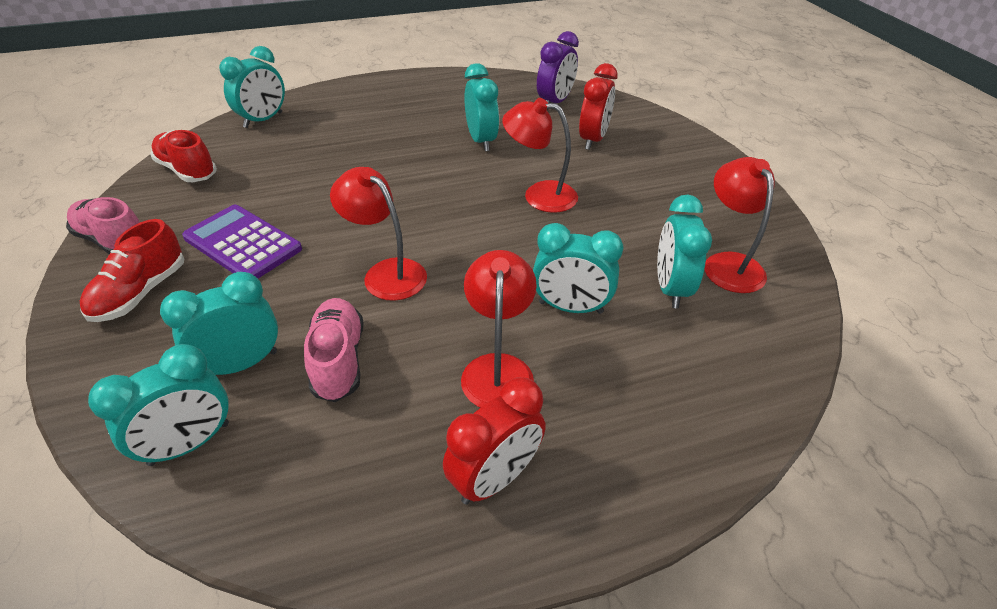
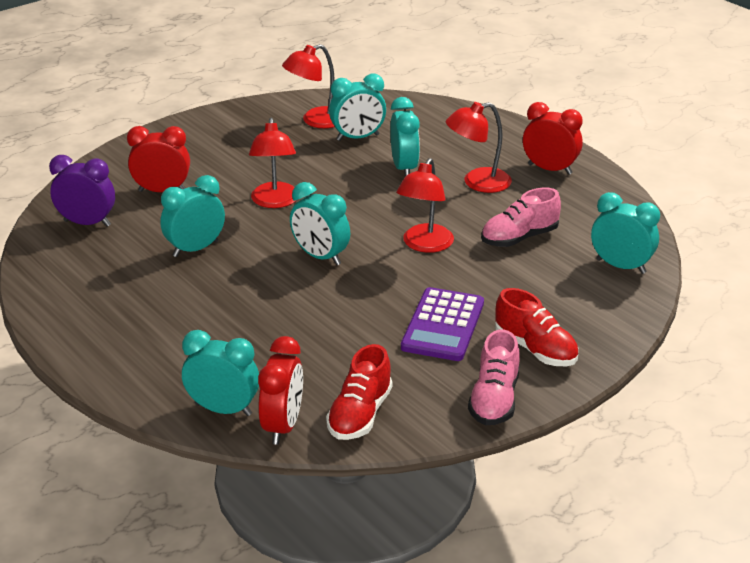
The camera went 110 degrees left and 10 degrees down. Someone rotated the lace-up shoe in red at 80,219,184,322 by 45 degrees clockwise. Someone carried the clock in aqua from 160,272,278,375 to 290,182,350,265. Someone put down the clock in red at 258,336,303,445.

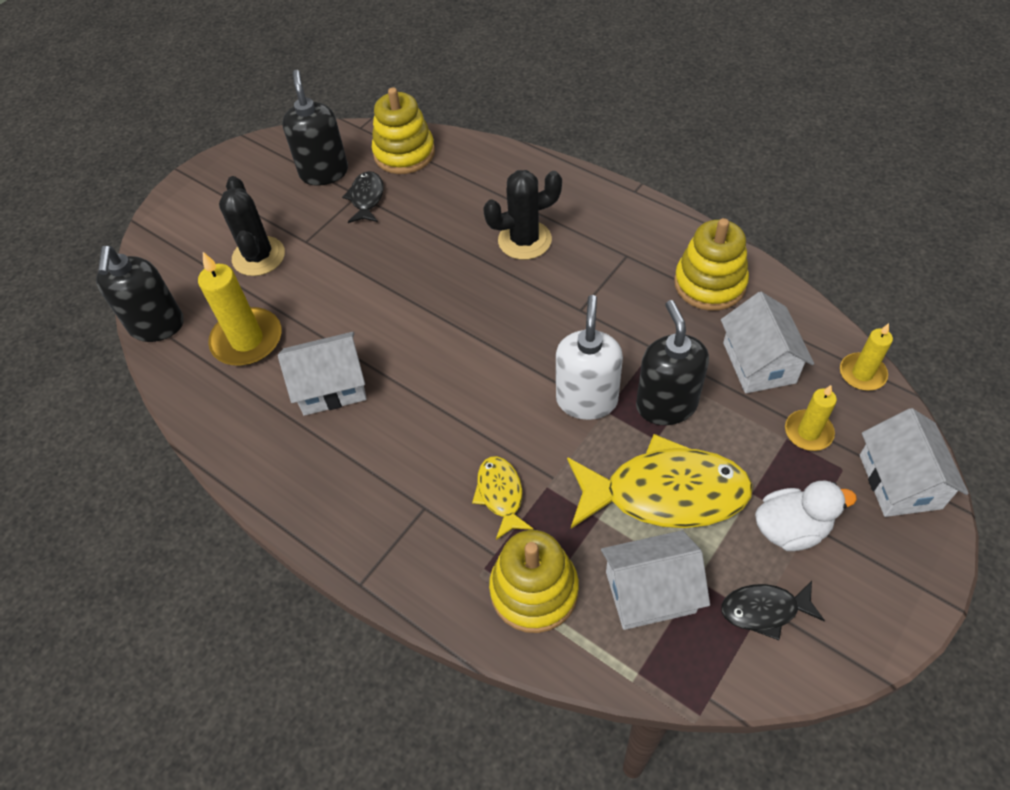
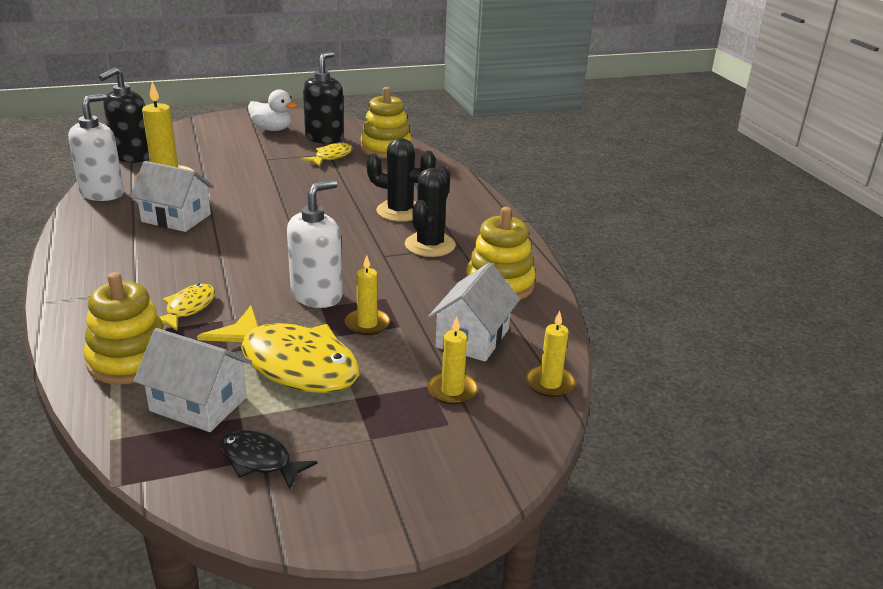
The camera went 30 degrees right and 25 degrees down. Someone carried the saguaro cactus in ebony from 219,176,285,276 to 405,166,456,257. Someone repainted the fish figure in ebony at 342,171,383,223, which became the fish figure in golden at 301,142,352,166. Someone swapped the soap dispenser in ebony at 636,300,709,425 for the pillar candle in golden at 345,255,390,335. Someone carried the toy duck in pure white from 755,481,857,551 to 248,90,298,131. Someone took away the toy house in pure white at 860,408,969,517. Someone put down the soap dispenser in pure white at 68,94,124,201.

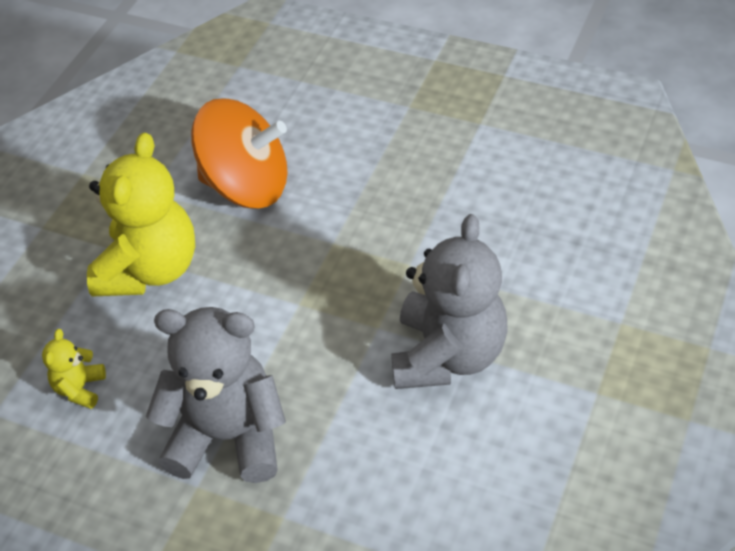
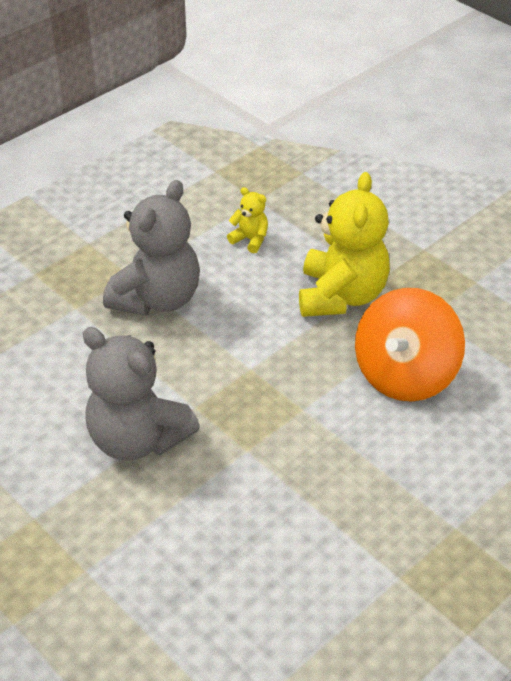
The camera went 110 degrees right and 5 degrees down. Someone rotated the stuffed bear in golden at 87,133,195,297 by 120 degrees counterclockwise.

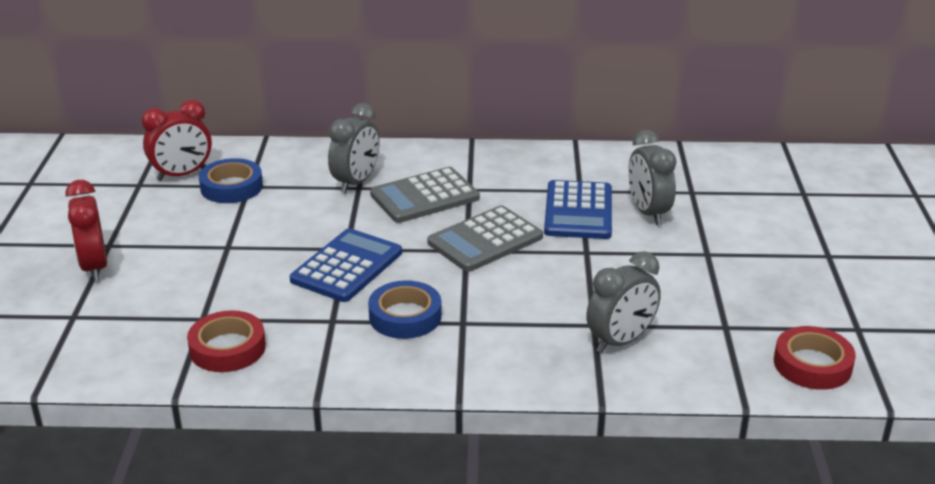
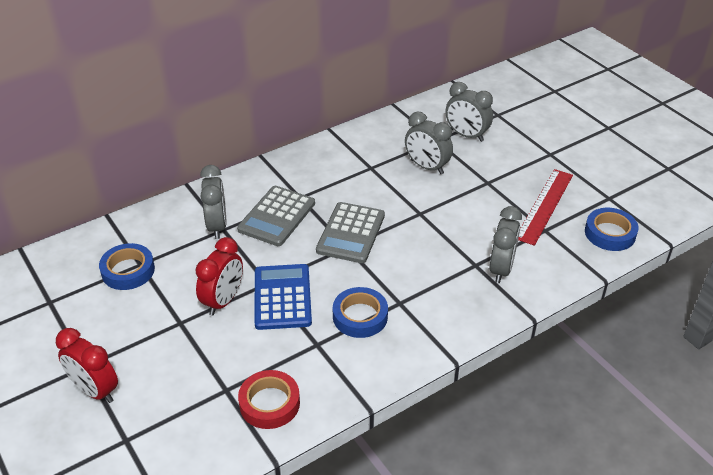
The camera went 35 degrees left and 10 degrees up. Someone carried the clock in red from 142,99,212,181 to 195,237,243,315. Someone took away the adding machine in blue at 544,180,612,239. Someone repainted the sticky tape in red at 774,326,856,390, which became the sticky tape in blue at 585,208,639,251. Someone put down the clock in grey at 445,82,493,142. Someone put down the ruler in red at 518,169,573,246.

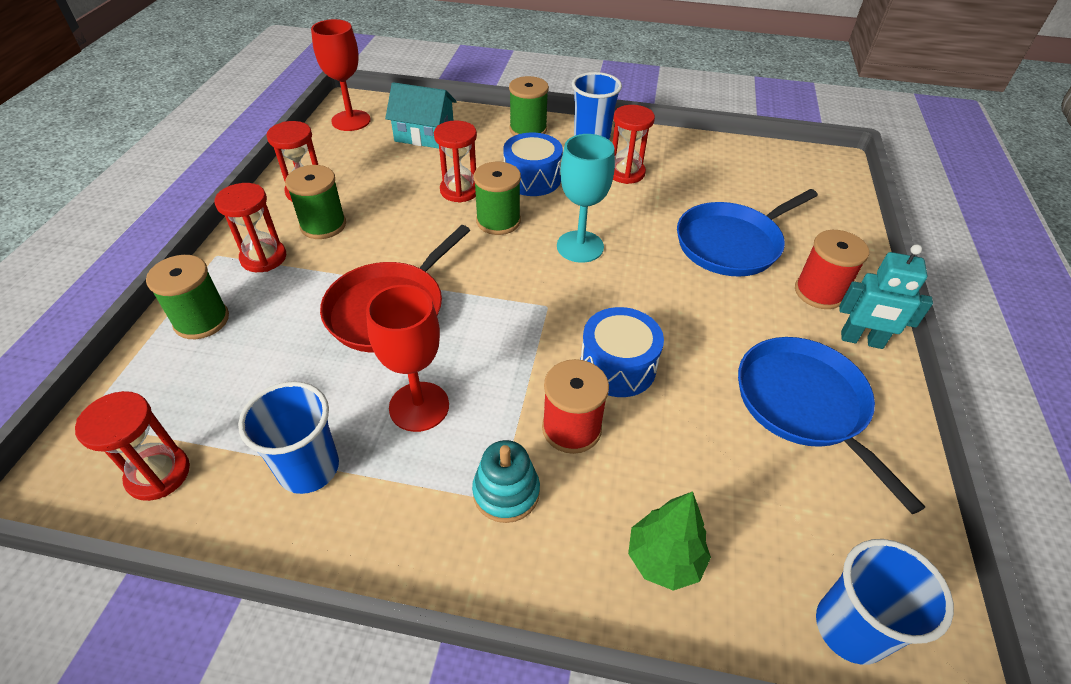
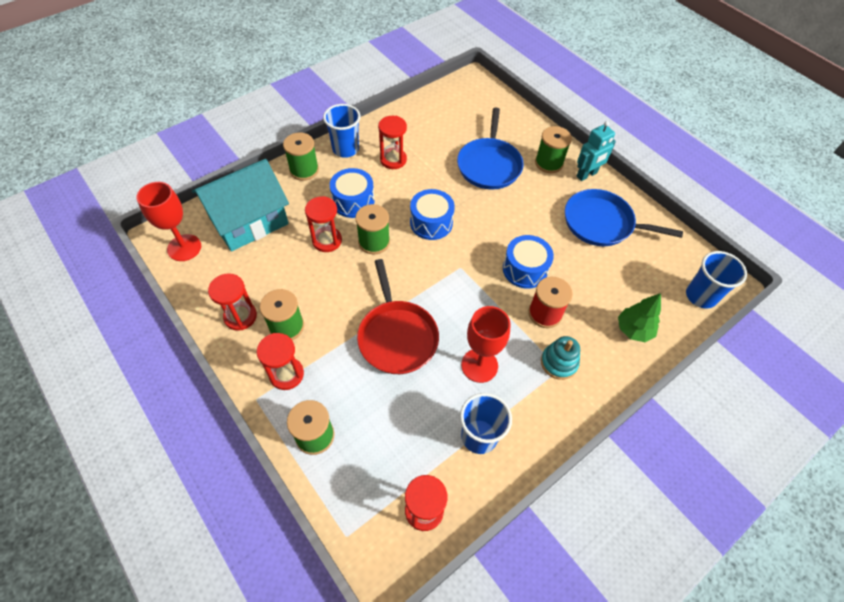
The camera went 50 degrees left and 10 degrees up. Someone scaled the toy house in aqua at 385,82,457,149 by 1.58. Someone swapped the chalice in aqua at 557,134,615,263 for the toy drum in blue at 410,189,455,240. Someone repainted the bobbin in red at 795,230,869,309, which became the bobbin in leaf-green at 535,126,572,173.

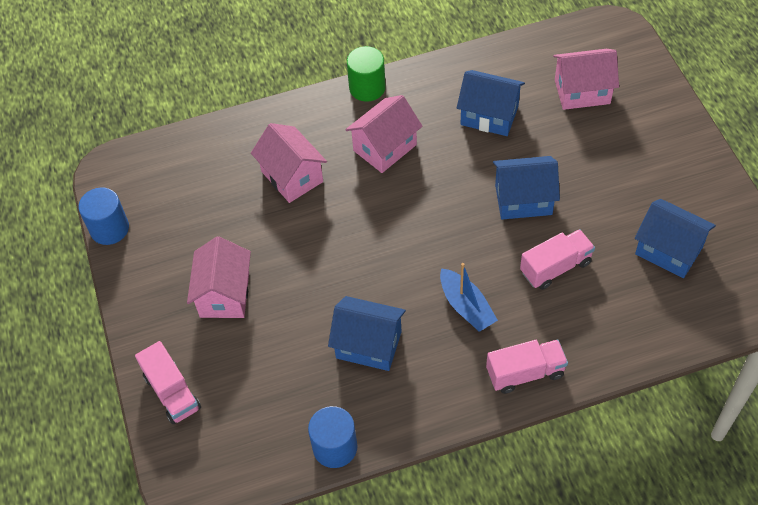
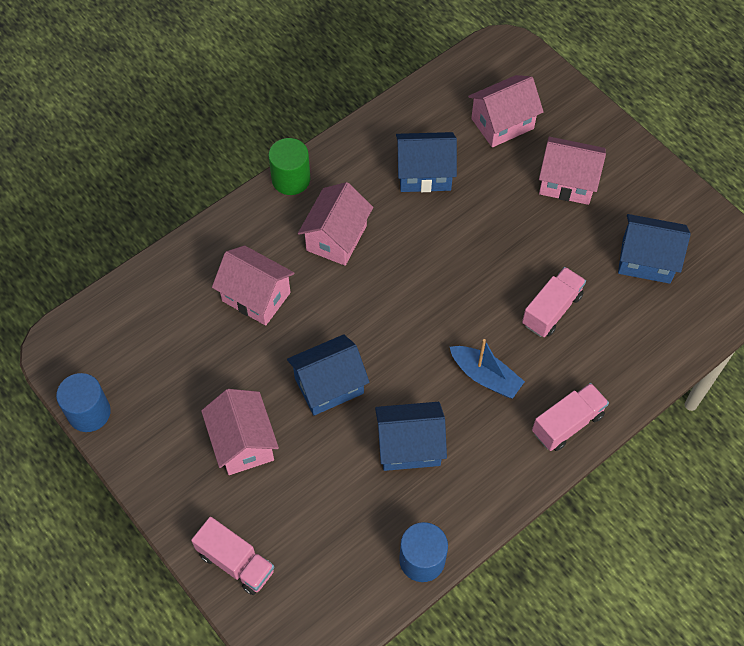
The camera went 25 degrees left and 5 degrees up. Someone carried the toy house in blue from 493,156,560,220 to 287,334,370,416. Someone put down the toy house in rosy at 539,137,606,205.

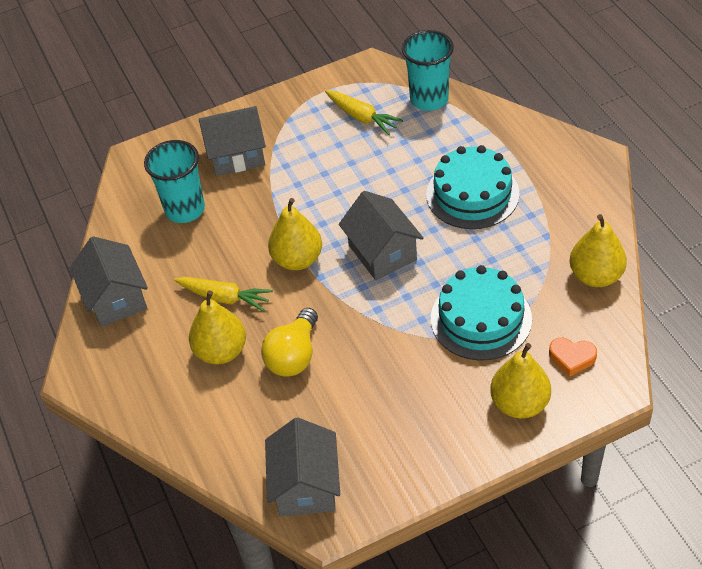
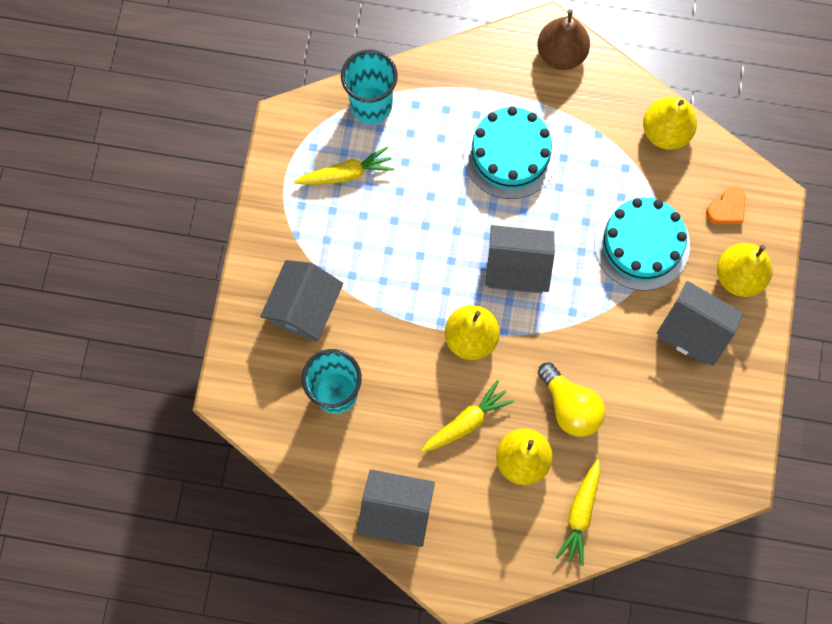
The camera went 60 degrees left and 25 degrees up. Someone carried the toy house in grey from 265,417,340,517 to 657,281,743,366. Someone put down the pear fruit in brown at 537,9,590,70. Someone put down the root vegetable in golden at 556,459,600,566.

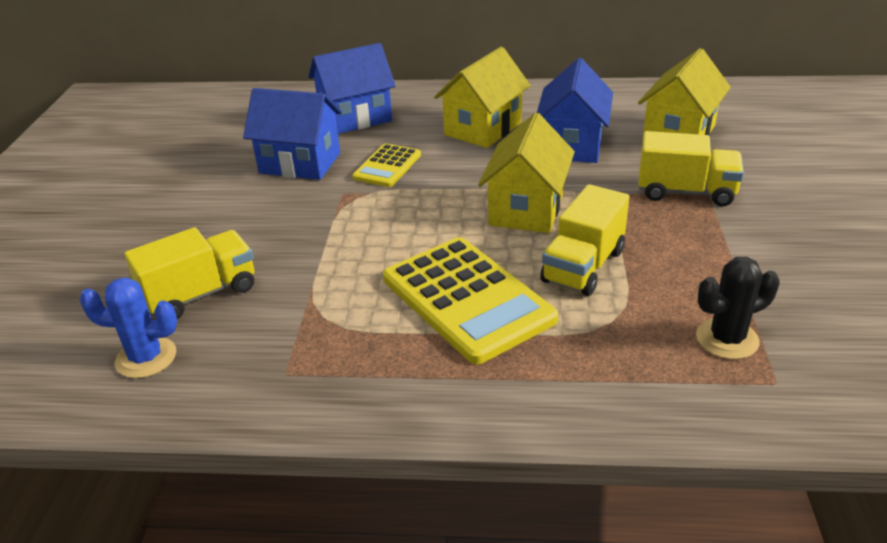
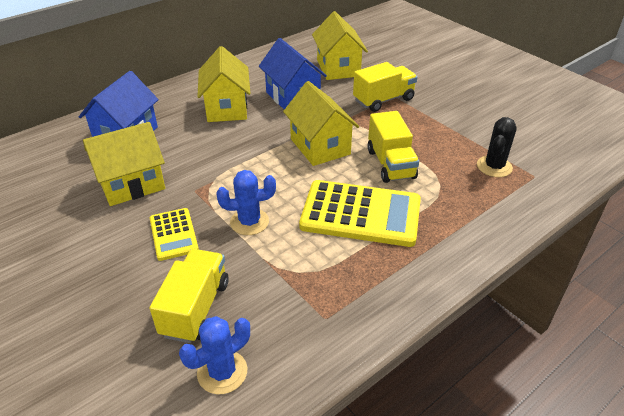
The camera went 45 degrees left and 5 degrees up. Someone repainted the toy house in blue at 243,88,342,180, which became the toy house in golden at 83,122,165,206. Someone carried the adding machine in golden from 352,143,421,187 to 150,208,199,261. Someone put down the saguaro cactus in blue at 217,170,276,235.

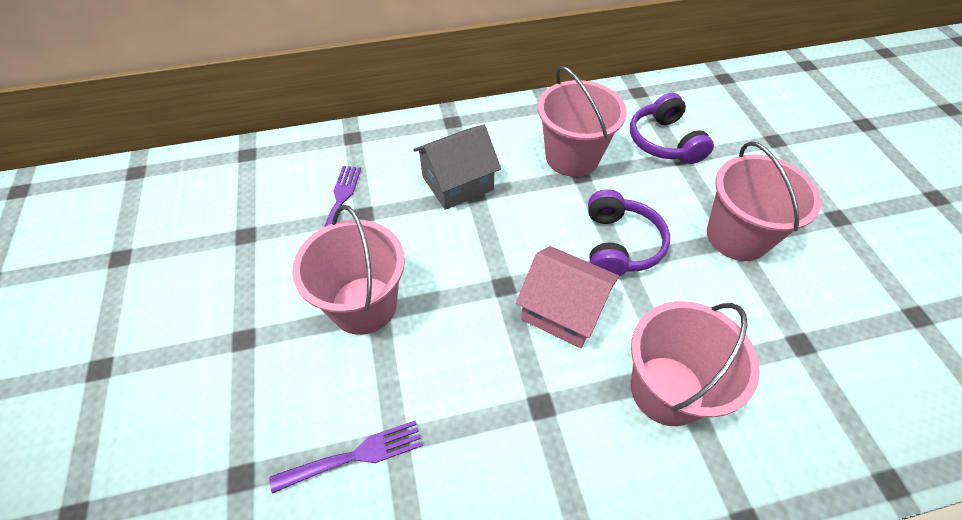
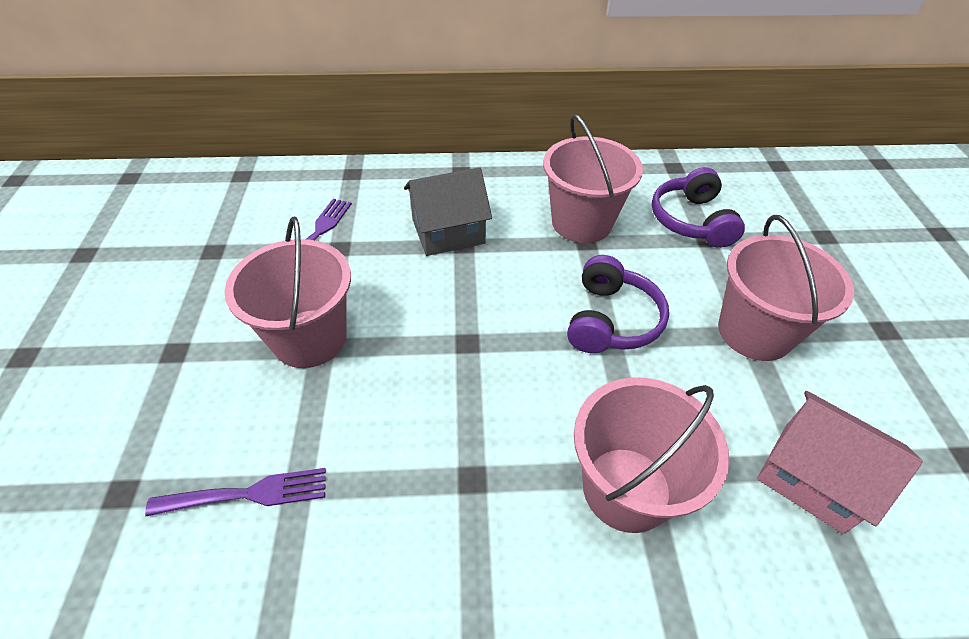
The camera went 10 degrees right and 5 degrees down. Someone carried the toy house in rosy from 516,246,619,348 to 757,391,923,534.

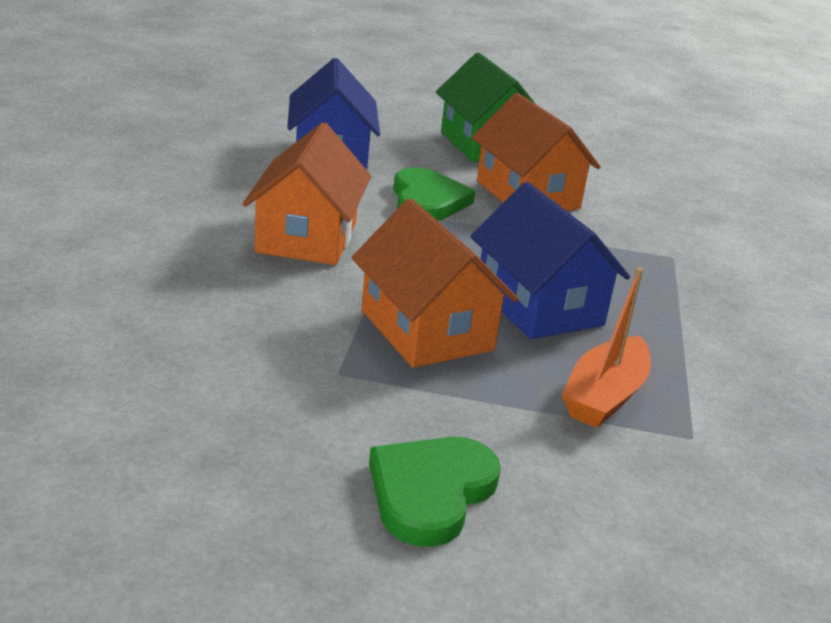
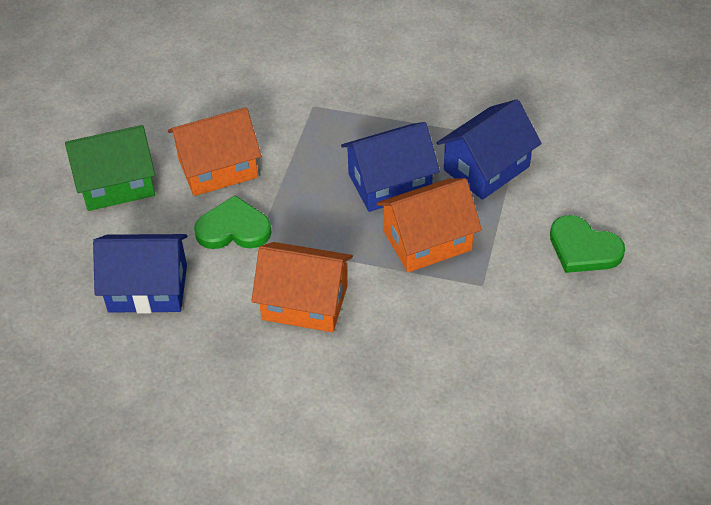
The camera went 80 degrees left and 20 degrees up. Someone swapped the toy boat in orange at 562,267,651,428 for the toy house in blue at 437,99,542,200.

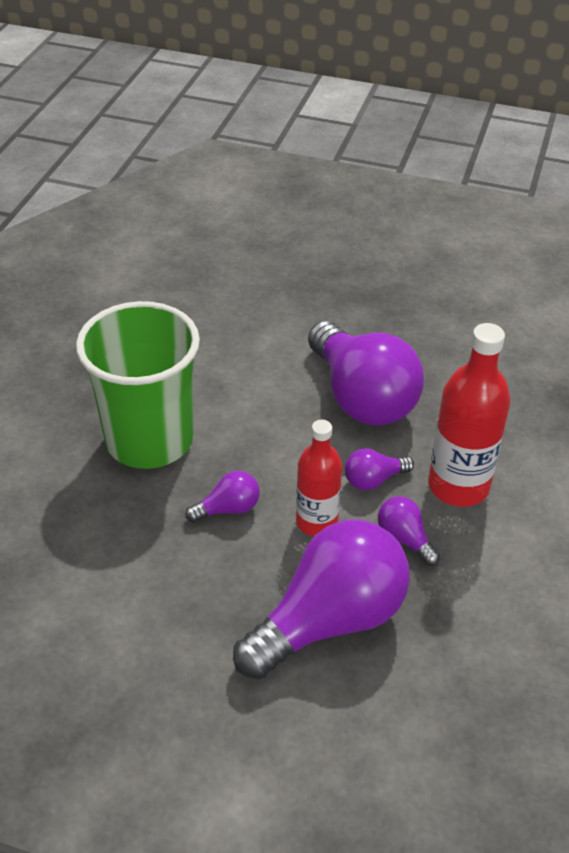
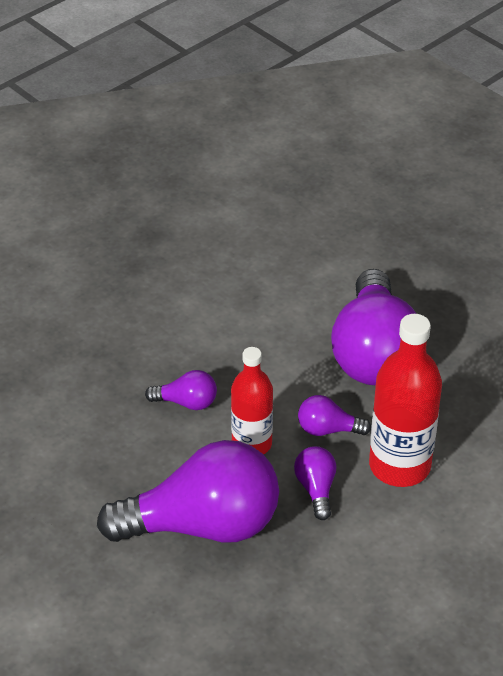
The camera went 30 degrees right and 0 degrees up. Someone took away the cup in leaf-green at 76,301,200,469.

